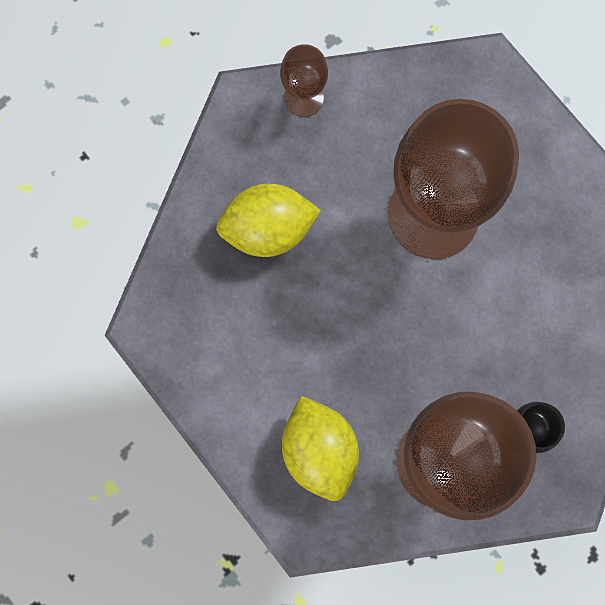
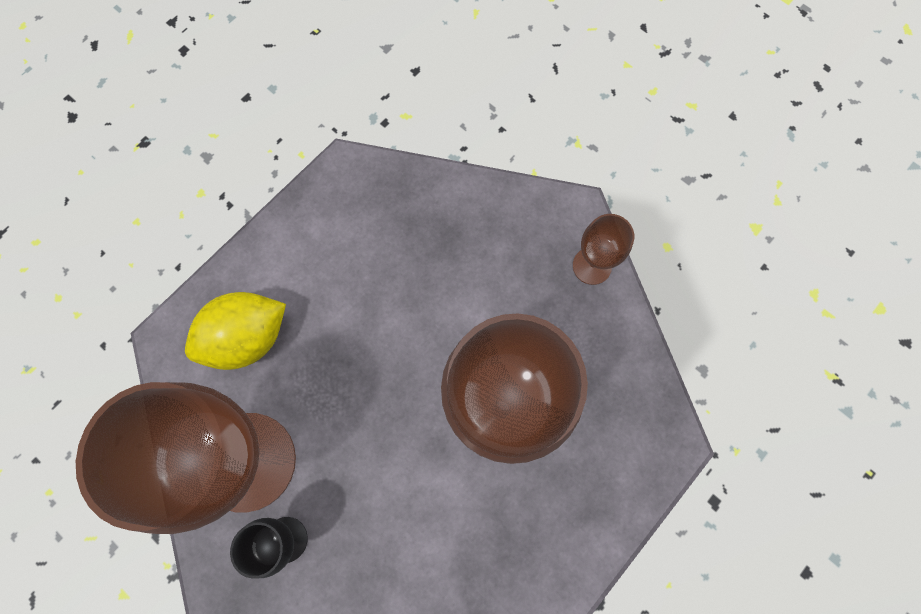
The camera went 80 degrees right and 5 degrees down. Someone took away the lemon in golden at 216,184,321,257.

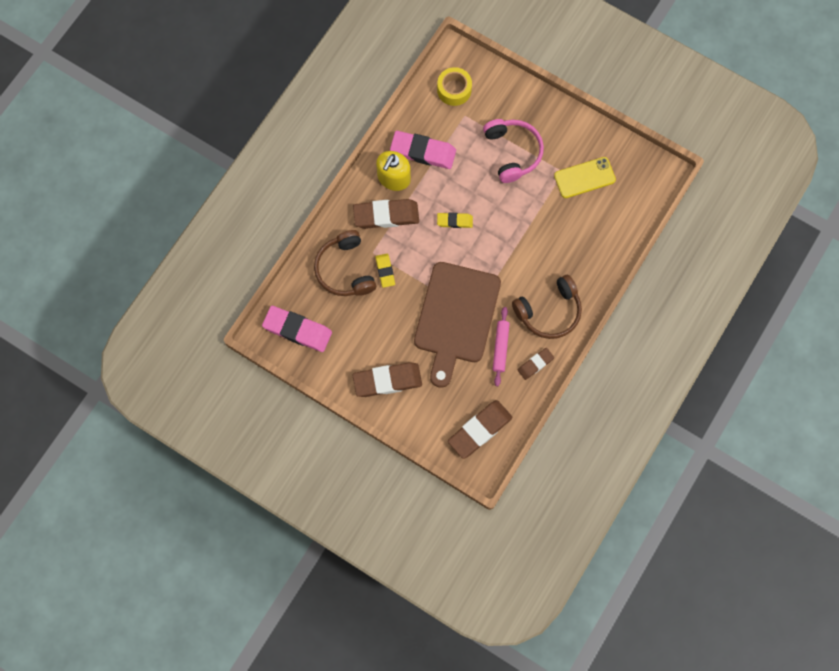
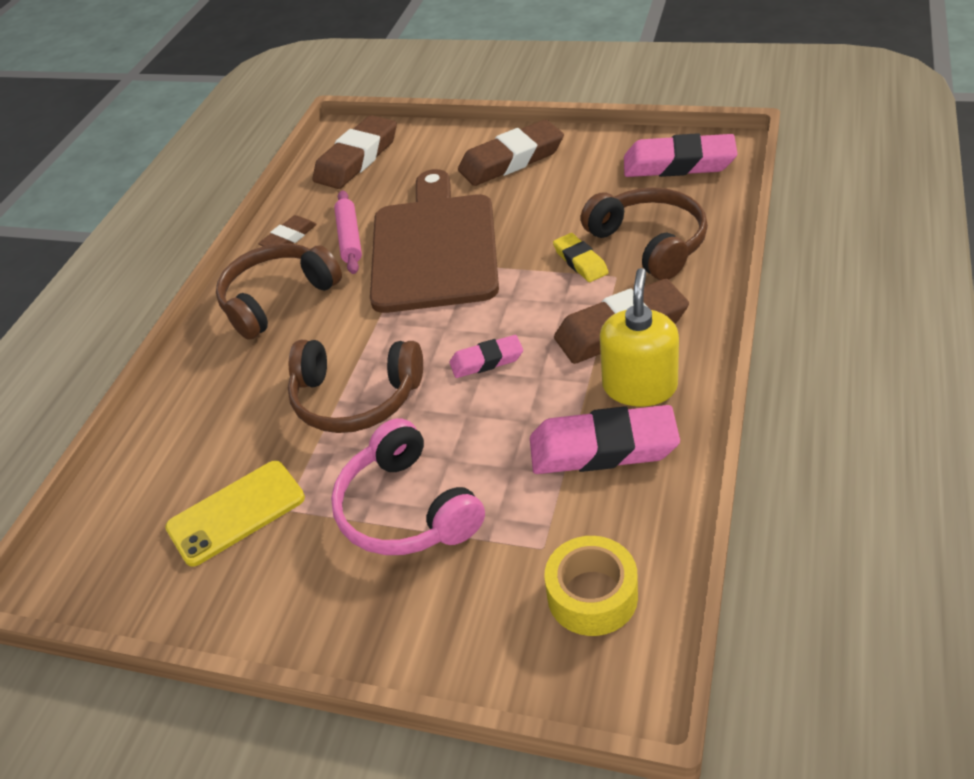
The camera went 170 degrees right and 30 degrees down. Someone repainted the eraser in golden at 437,213,473,228, which became the eraser in rosy at 450,335,523,378. Someone put down the headset in brown at 288,340,423,433.

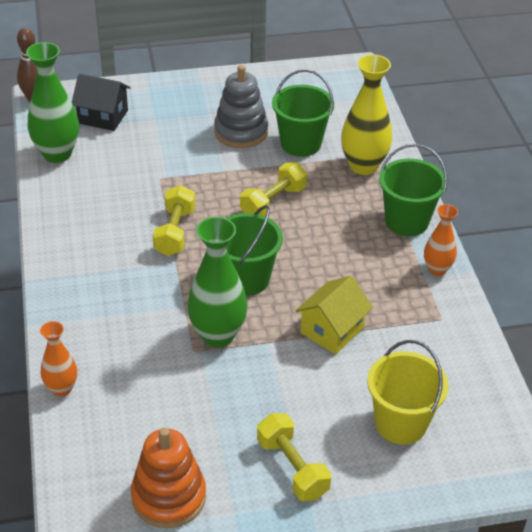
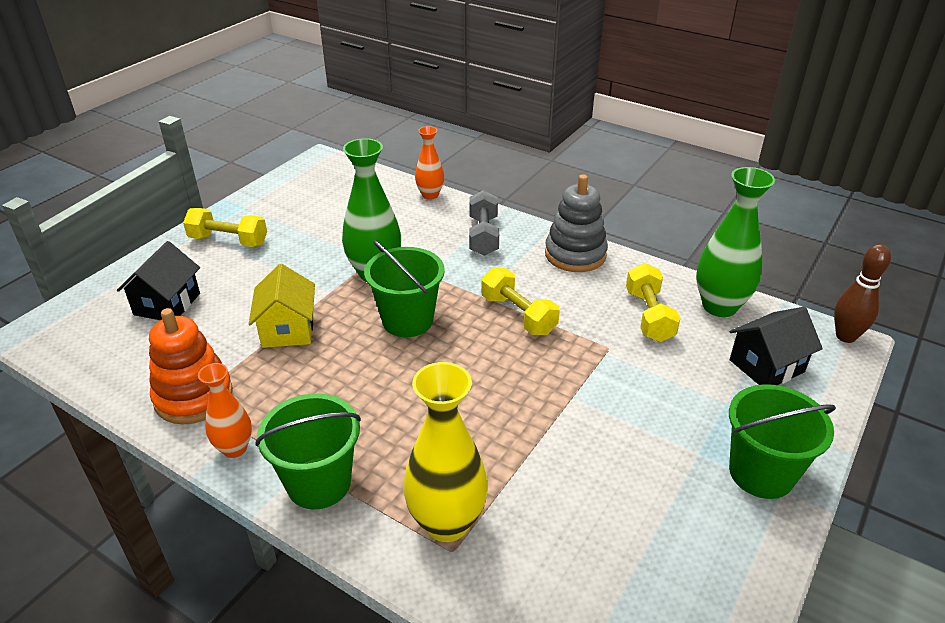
The camera went 135 degrees right and 5 degrees down. Someone carried the ring stacker in orange from 131,427,206,528 to 149,308,233,424. Someone carried the ring stacker in grey from 214,65,268,148 to 545,174,608,272. Someone carried the hand weight in golden from 240,162,307,216 to 626,263,680,342. Someone carried the pail in leaf-green from 272,69,334,157 to 729,384,836,499. Someone swapped the pail in golden at 367,340,449,444 for the toy house in ebony at 117,241,200,320. Someone put down the hand weight in grey at 469,190,499,256.

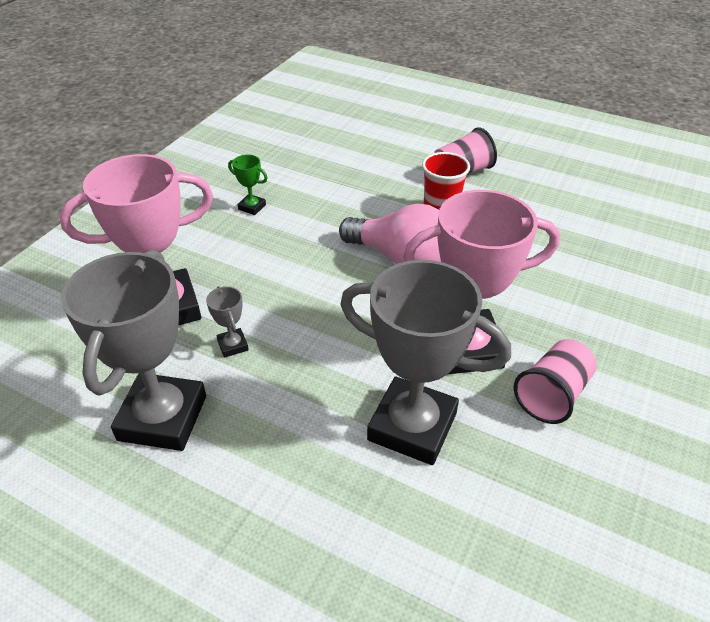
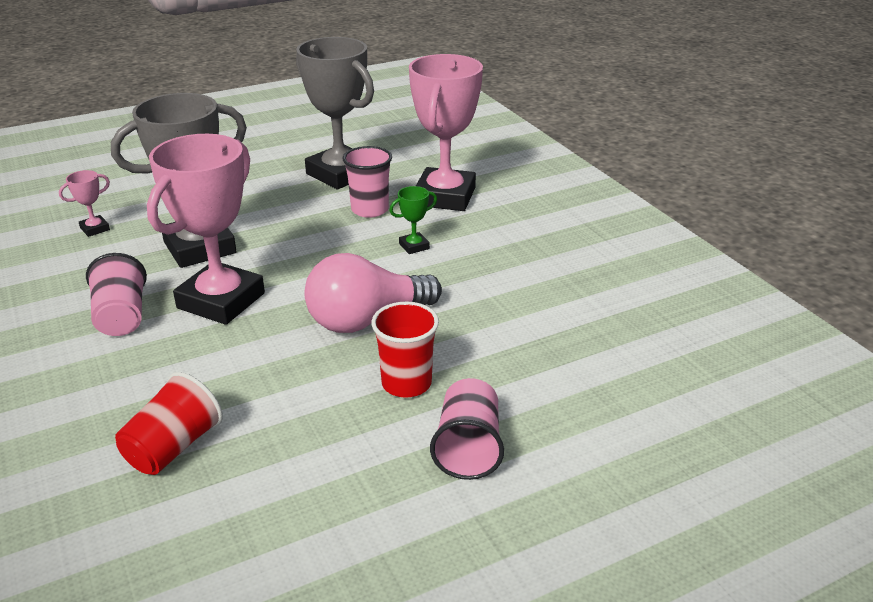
The camera went 125 degrees right and 10 degrees down. Someone swapped the prize cup in grey at 206,286,249,358 for the cup in rosy at 343,146,392,218. Someone carried the prize cup in leaf-green from 228,155,267,215 to 389,186,437,254. Someone put down the prize cup in rosy at 59,170,110,237. Someone put down the cup in red at 115,372,223,475.

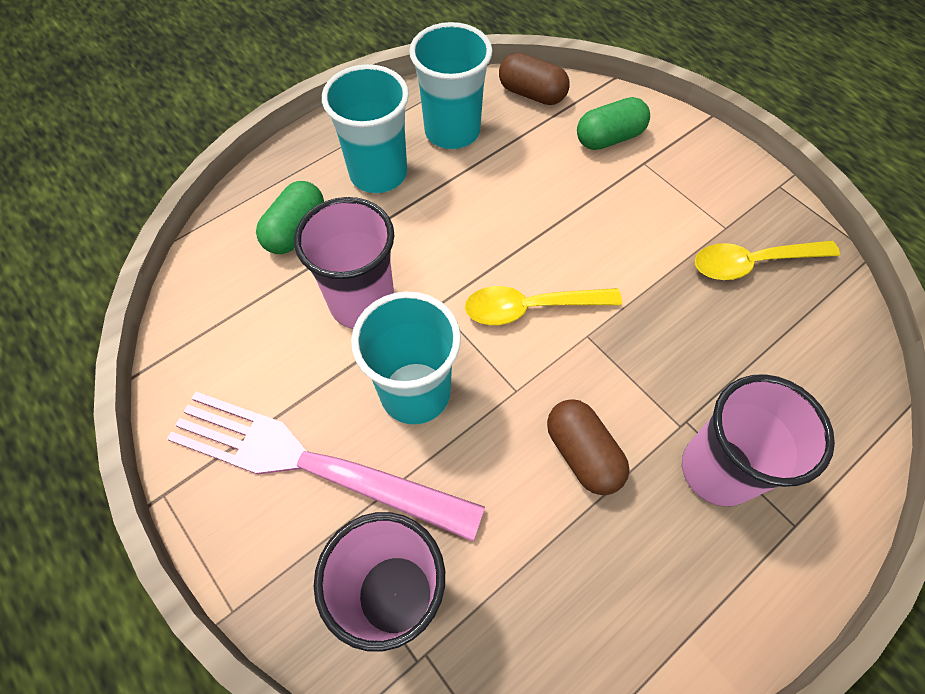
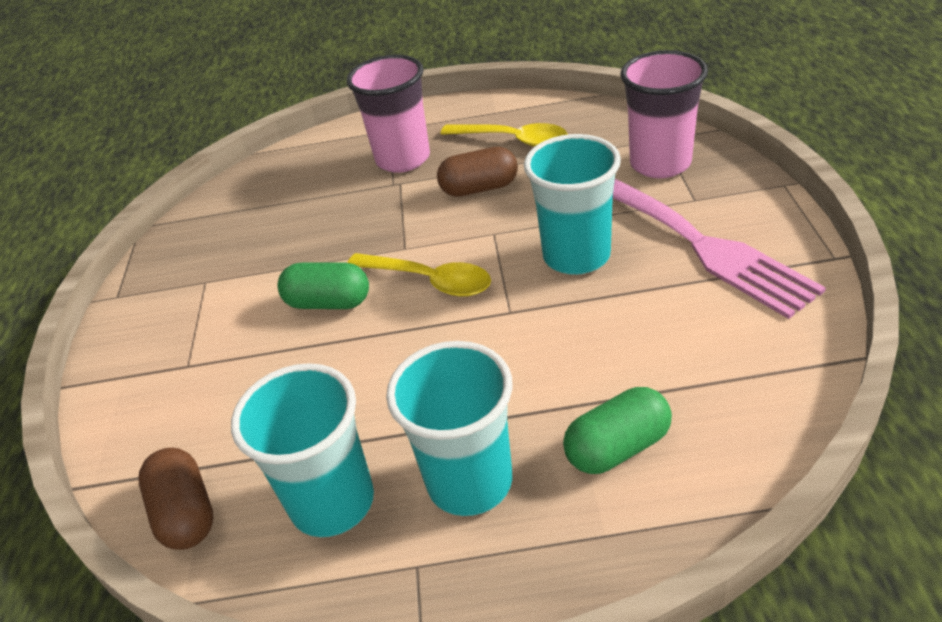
The camera went 140 degrees left and 20 degrees down. Someone took away the cup in rosy at 294,197,394,329. Someone rotated the capsule in brown at 547,399,629,495 by 75 degrees clockwise. Someone carried the capsule in leaf-green from 577,97,650,150 to 278,262,369,309. Someone carried the spoon in golden from 695,241,840,280 to 441,123,568,147.

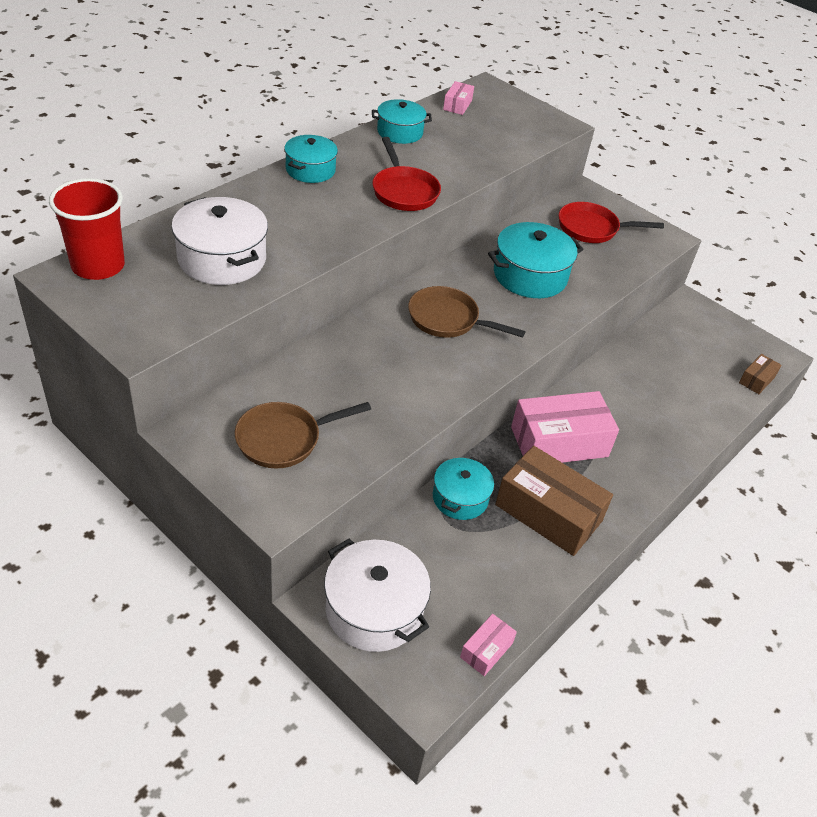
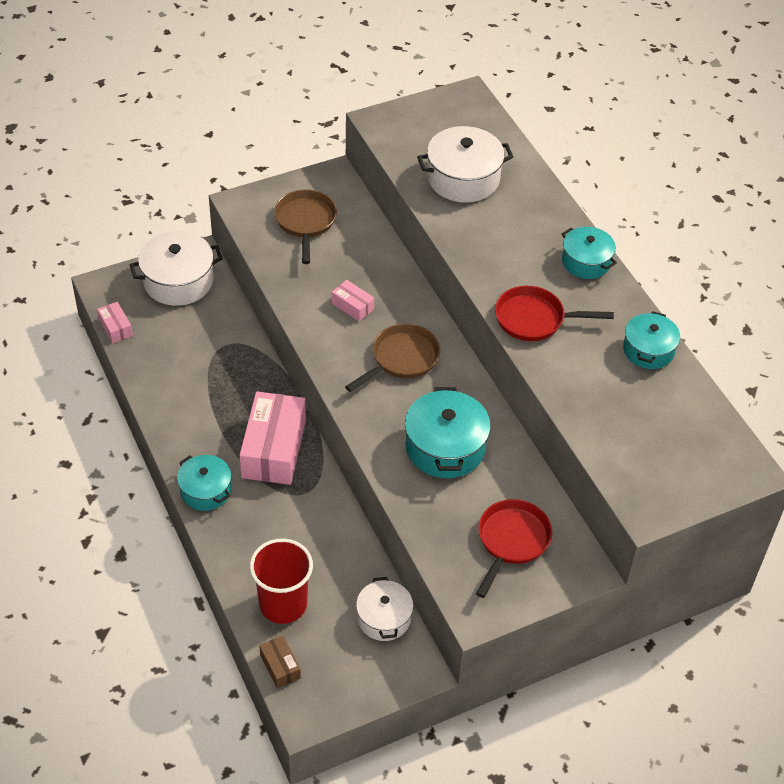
The camera went 115 degrees right and 5 degrees up. Someone carried the cup in red from 49,178,125,280 to 250,538,313,624. Someone carried the cooking pot in aqua from 433,457,494,520 to 177,455,232,511. Someone carried the package in rosy from 443,81,474,115 to 332,280,374,321. Someone took away the package in brown at 495,446,613,556. Someone put down the cooking pot in pure white at 356,577,414,641.

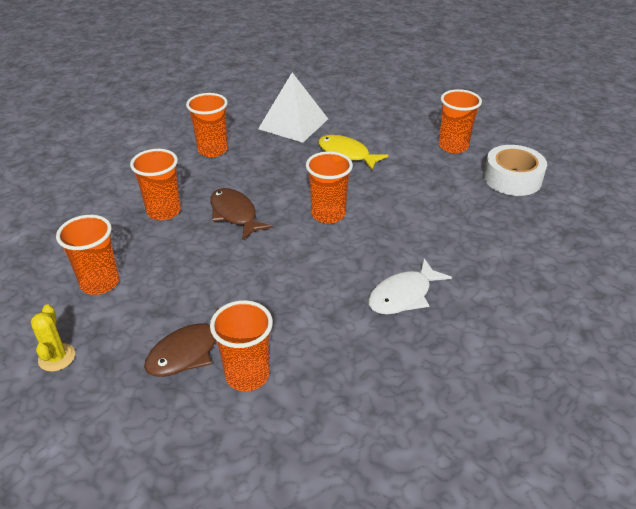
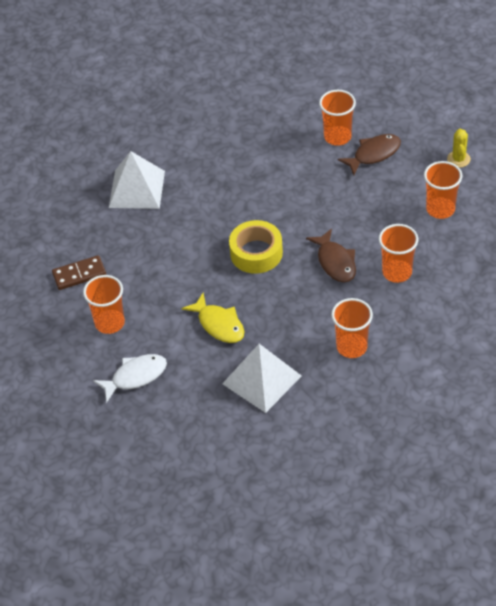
The camera went 165 degrees left and 10 degrees up. Someone swapped the cup in orange at 306,151,353,224 for the sticky tape in golden at 229,220,283,274. Someone carried the fish figure in pure white from 368,258,452,315 to 93,354,167,403. Someone swapped the sticky tape in pure white at 484,145,547,196 for the domino in brown at 52,255,106,290. Someone put down the solid pyramid in pure white at 109,151,165,209.

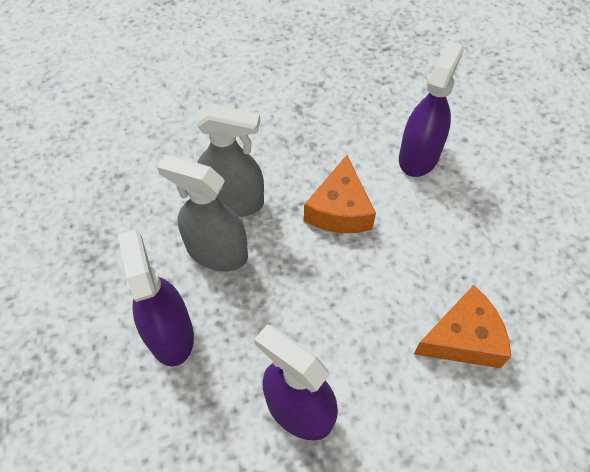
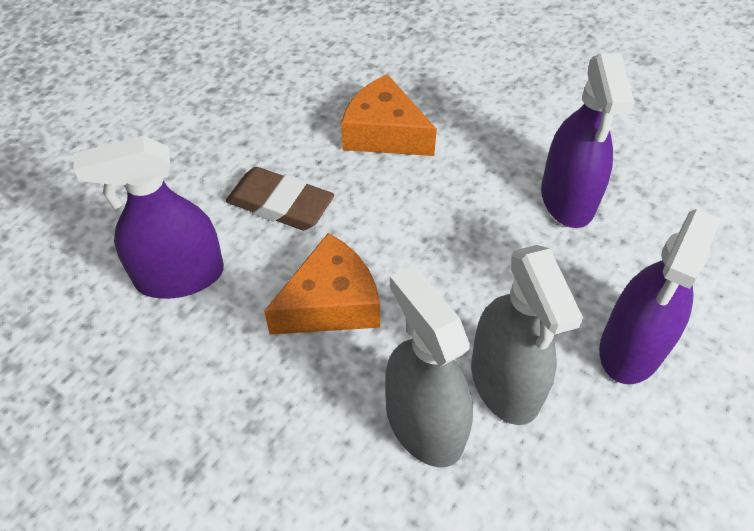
The camera went 130 degrees left and 5 degrees down. Someone put down the eraser in brown at 226,167,334,230.

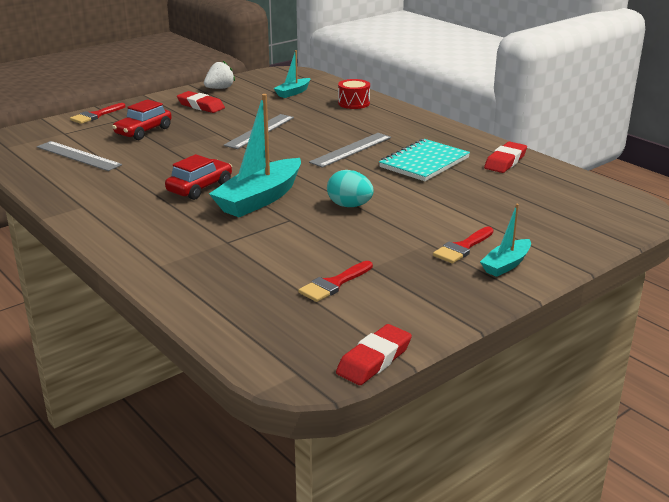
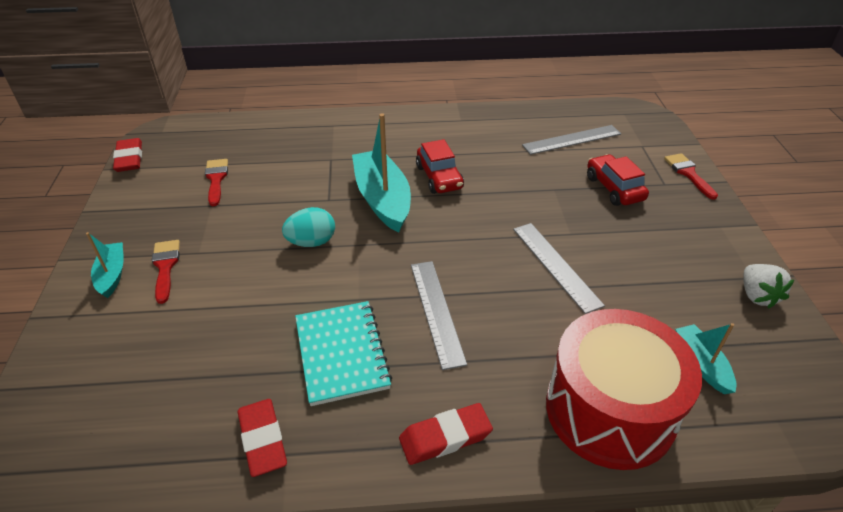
The camera went 125 degrees right and 15 degrees up. Someone carried the eraser in red from 177,91,225,113 to 399,403,493,465. Someone scaled the toy drum in red at 338,79,370,109 by 2.27.

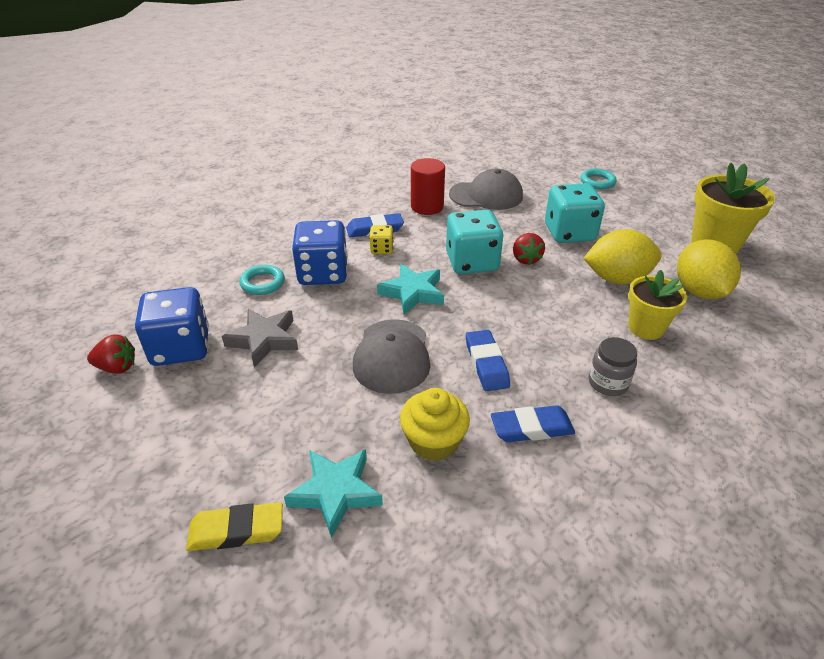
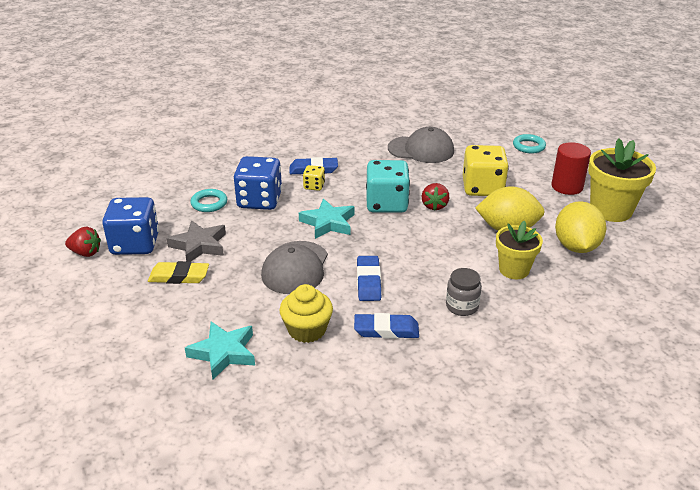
The camera went 10 degrees right and 5 degrees down. Someone carried the eraser in golden from 186,502,283,551 to 148,261,209,284. Someone carried the cylinder in red from 411,158,445,215 to 551,142,591,195. Someone repainted the dice in aqua at 545,183,605,243, which became the dice in golden at 463,145,509,196.

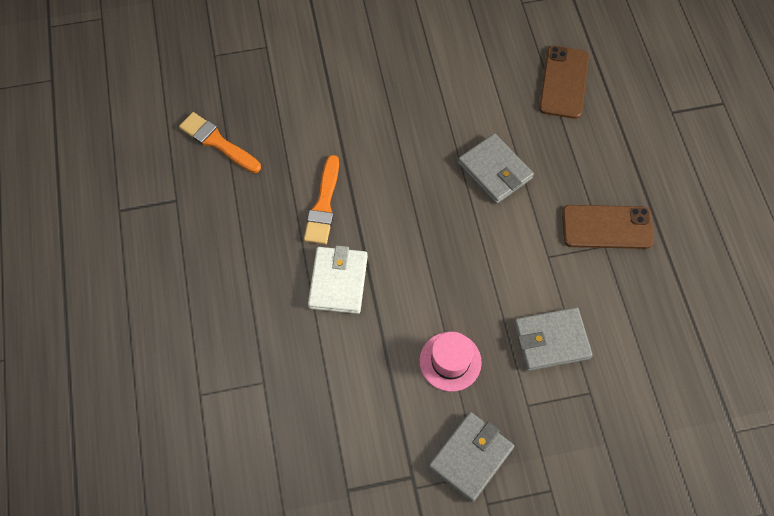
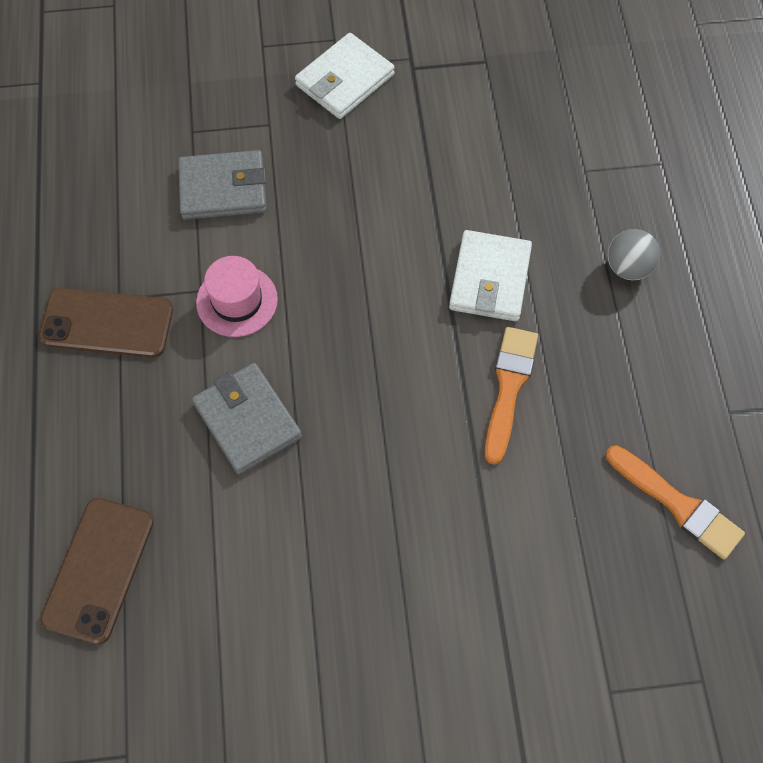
The camera went 175 degrees left and 0 degrees up. Someone carried the hat in rosy from 420,332,482,392 to 196,256,278,337. Someone repainted the billfold in grey at 428,412,514,502, which became the billfold in pure white at 295,33,395,119. Someone put down the ball in grey at 608,229,660,280.

